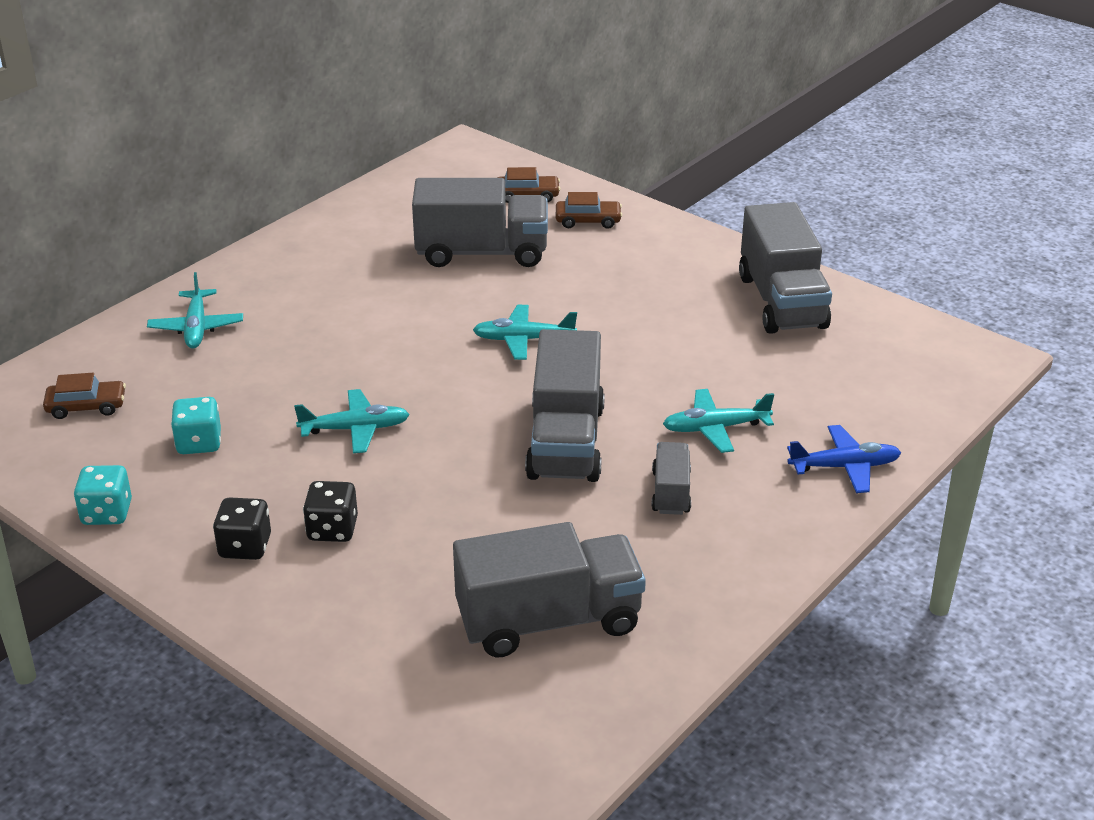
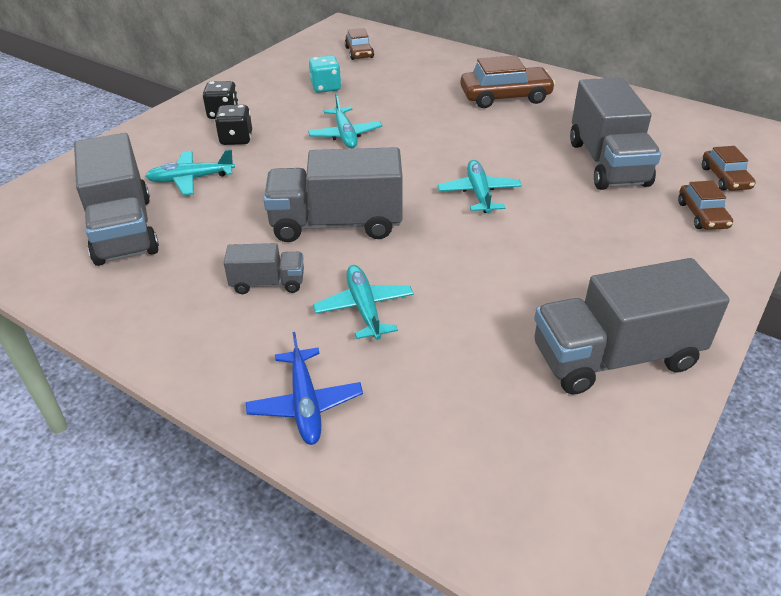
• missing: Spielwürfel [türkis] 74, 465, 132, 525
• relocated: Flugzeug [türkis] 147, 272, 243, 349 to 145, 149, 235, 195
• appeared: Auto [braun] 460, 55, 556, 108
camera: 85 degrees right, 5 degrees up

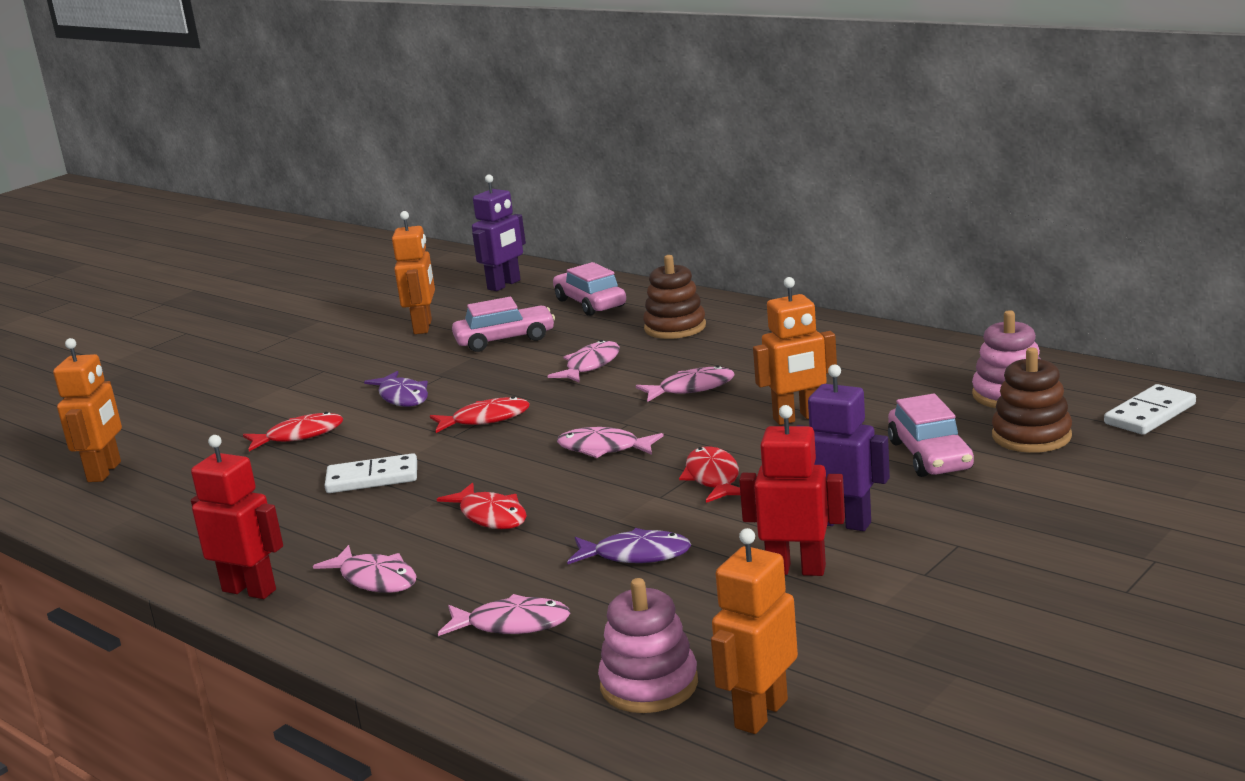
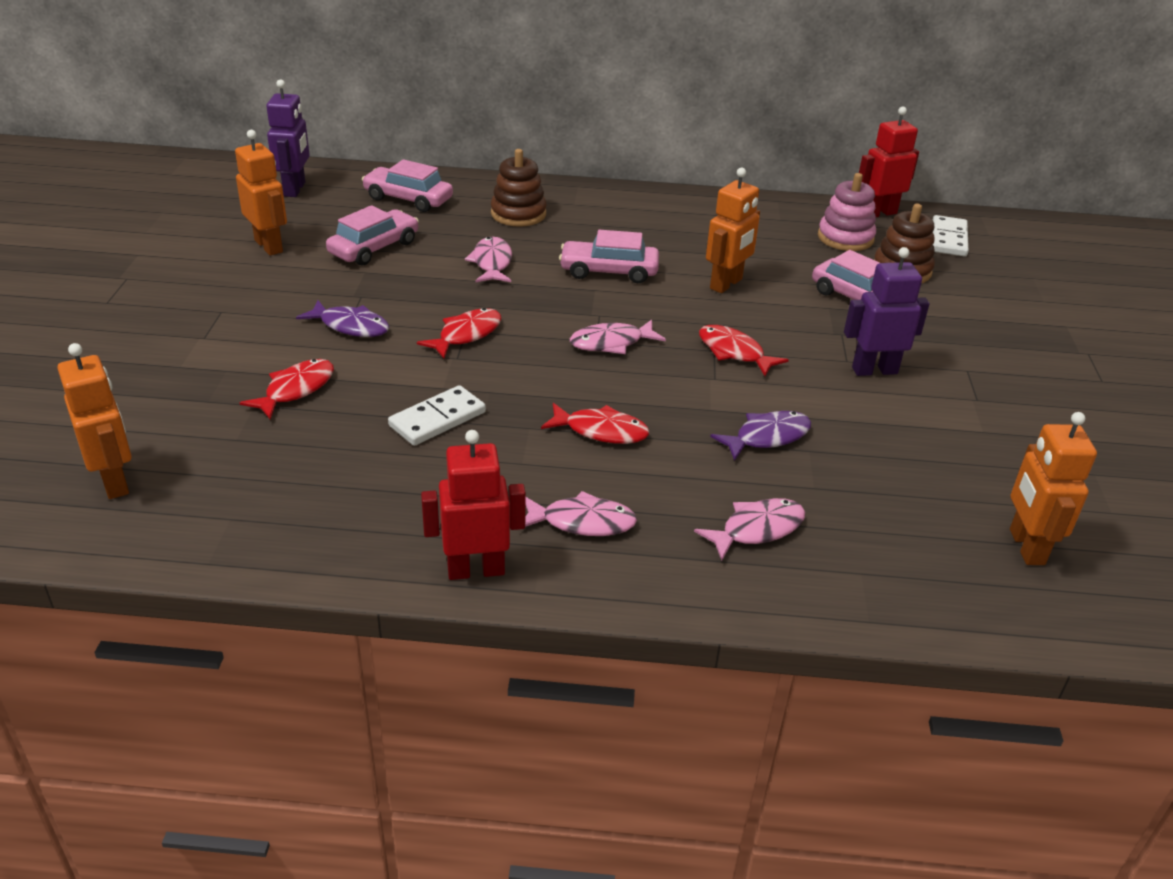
• missing: Stapelspielzeug [rosa] 598, 578, 698, 713
• exchanged: Fisch [rosa] 636, 366, 734, 402 to Auto [rosa] 559, 230, 659, 283
• relocated: Roboter [rot] 739, 405, 845, 576 to 859, 106, 919, 217
camera: 40 degrees left, 15 degrees up

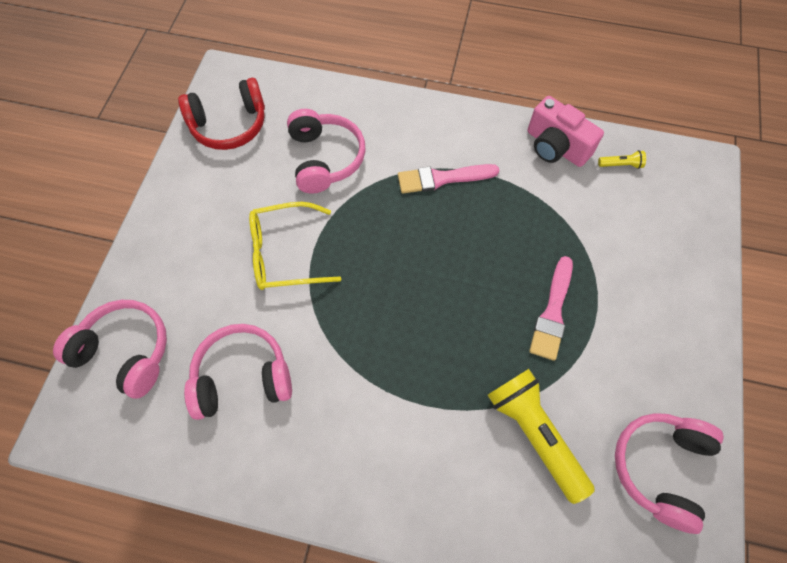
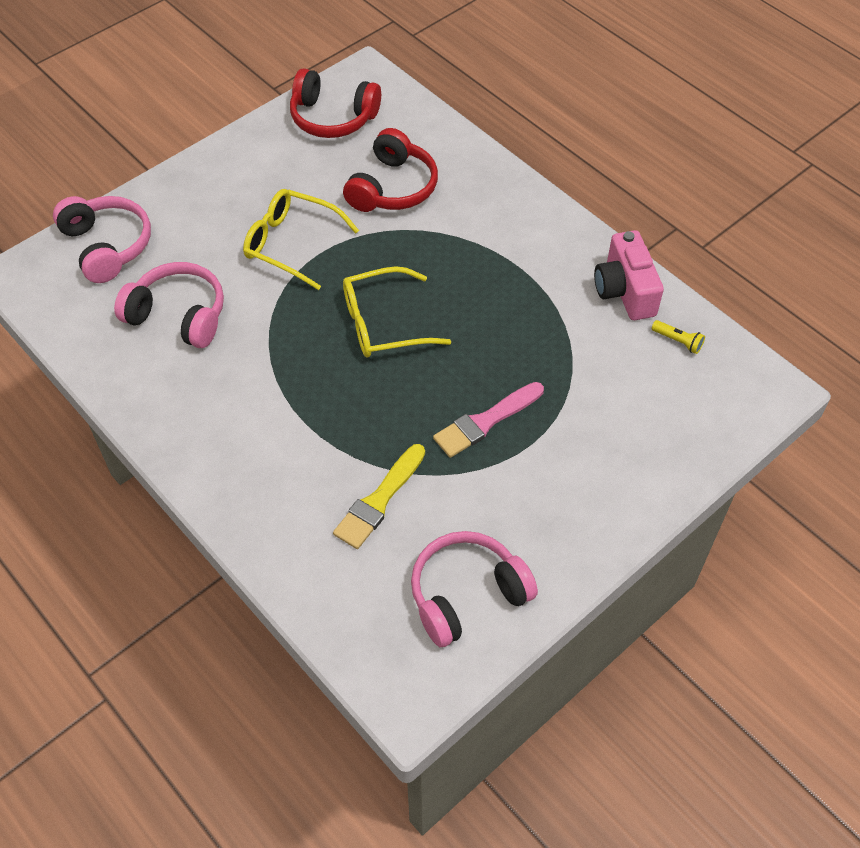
• colour: Kopfhörer [rosa] 287, 109, 365, 194 to Kopfhörer [rot] 343, 128, 438, 212
• missing: Pinsel [rosa] 398, 164, 499, 194
• exchanged: Taschenlampe [gelb] 488, 369, 595, 504 to Pinsel [gelb] 333, 444, 425, 549
• appeared: Brille [gelb] 343, 266, 451, 358
camera: 35 degrees right, 10 degrees down

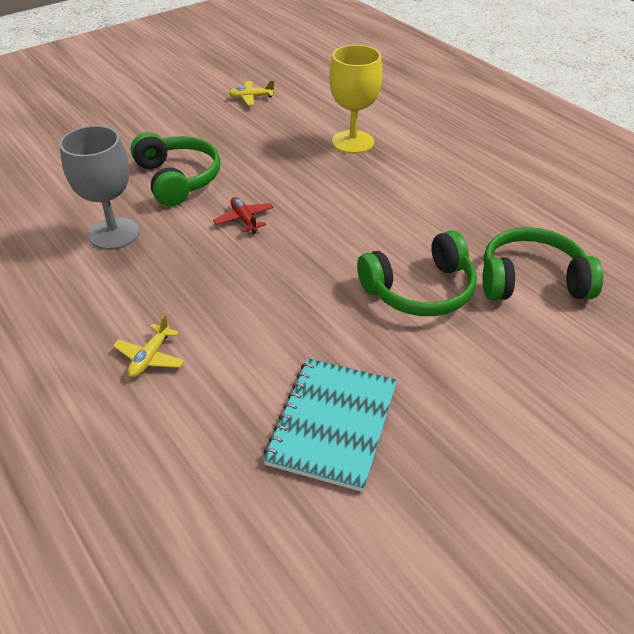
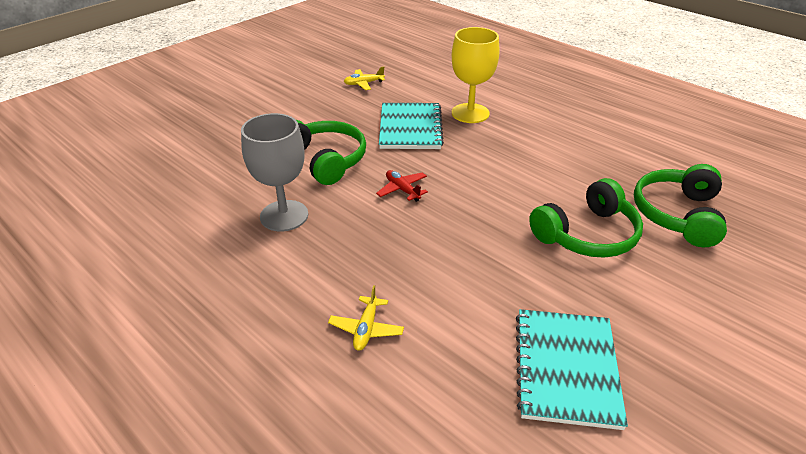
• spun: Kopfhörer [grün] 482, 227, 603, 300 = 634, 164, 727, 247 60 degrees counterclockwise
• appeared: Notizbuch [türkis] 379, 103, 444, 149
camera: 10 degrees left, 5 degrees down

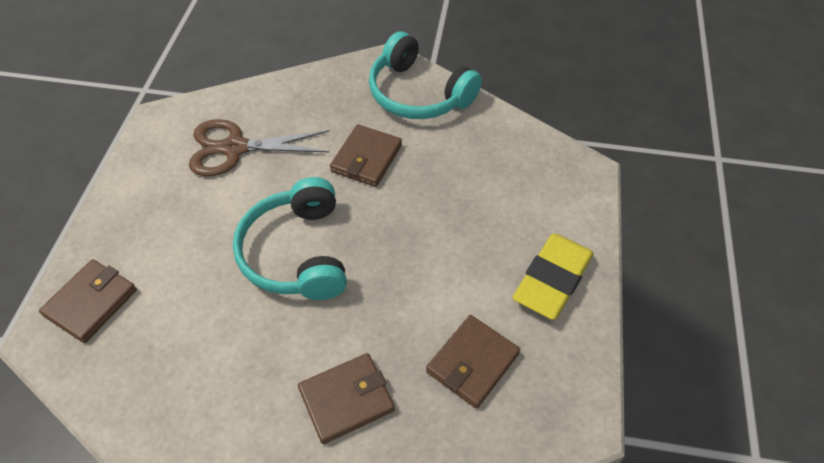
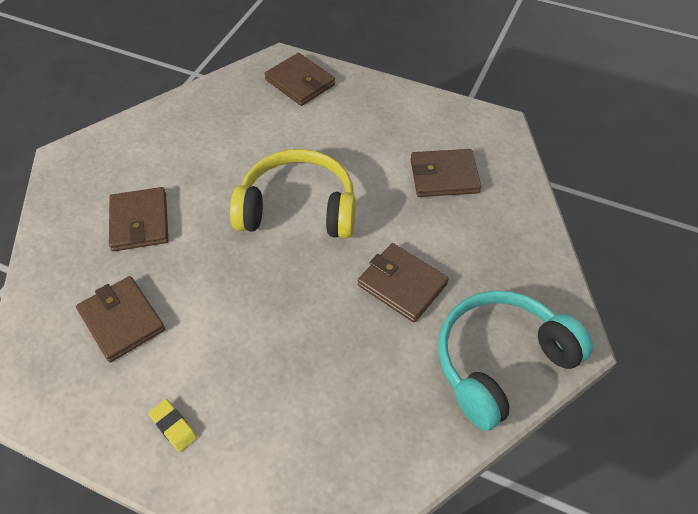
• exchanged: Schere [braun] 189, 119, 329, 176 to Geldbörse [braun] 410, 149, 481, 197
• colour: Kopfhörer [türkis] 233, 177, 347, 300 to Kopfhörer [gelb] 230, 149, 355, 238
• size: Radiergummi [gelb] 513, 234, 594, 320 = 148, 399, 197, 452 x0.44
camera: 105 degrees right, 0 degrees up

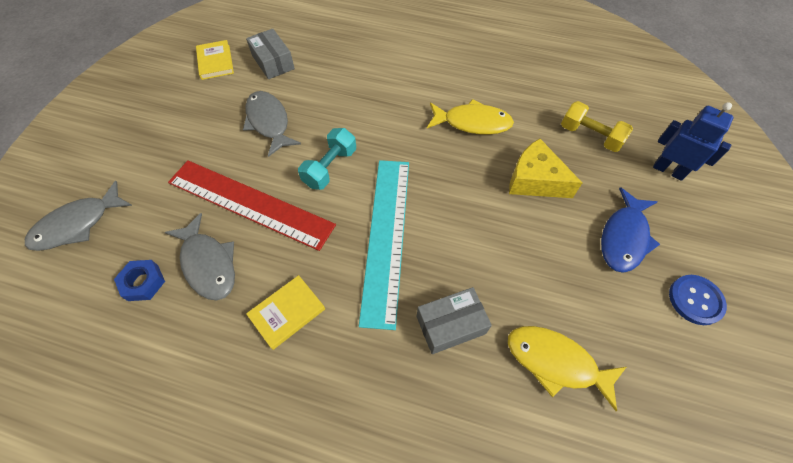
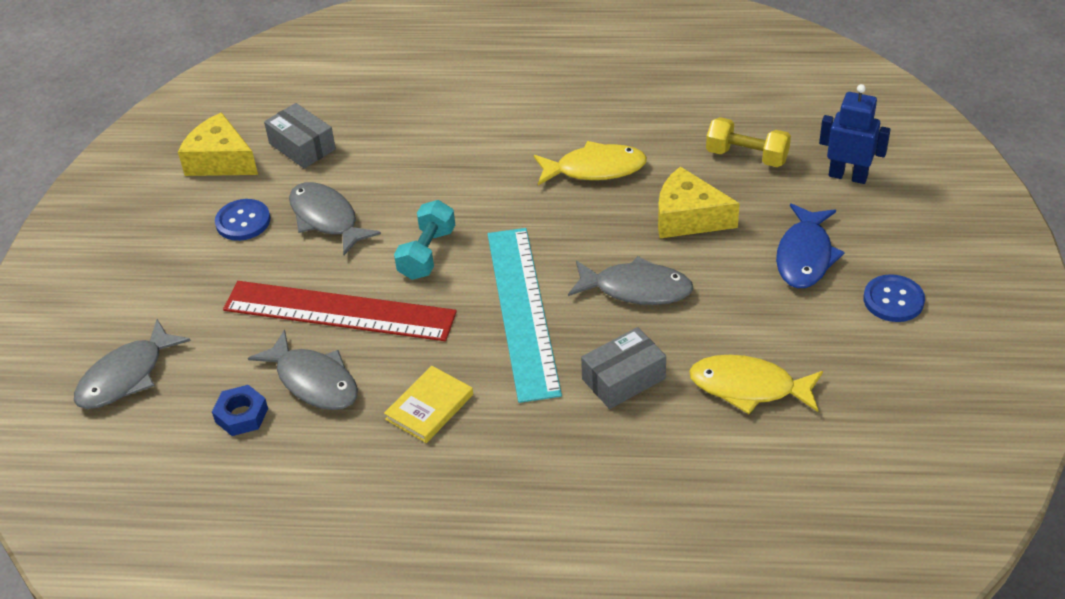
• exchanged: Buch [gelb] 196, 40, 234, 80 to Käse [gelb] 178, 112, 258, 176
• appeared: Knopf [blau] 215, 199, 270, 241
• appeared: Fisch [grau] 568, 256, 694, 305
camera: 10 degrees left, 15 degrees down

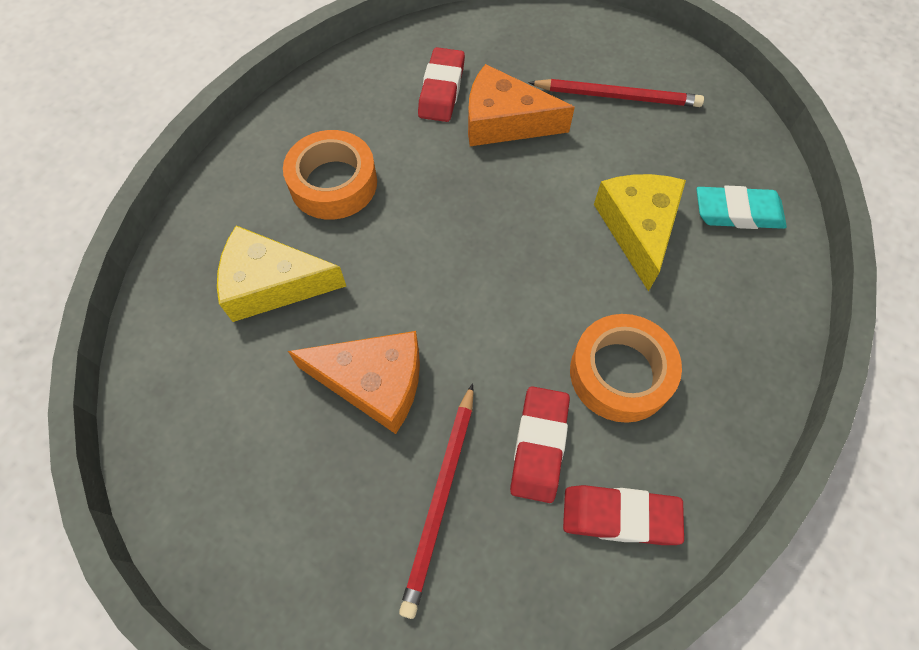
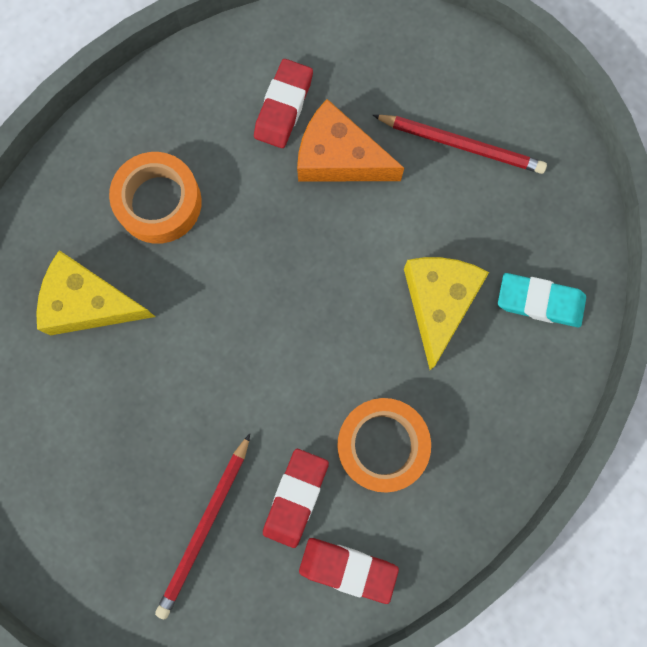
• missing: Käse [orange] 288, 331, 420, 434
camera: 10 degrees right, 15 degrees up

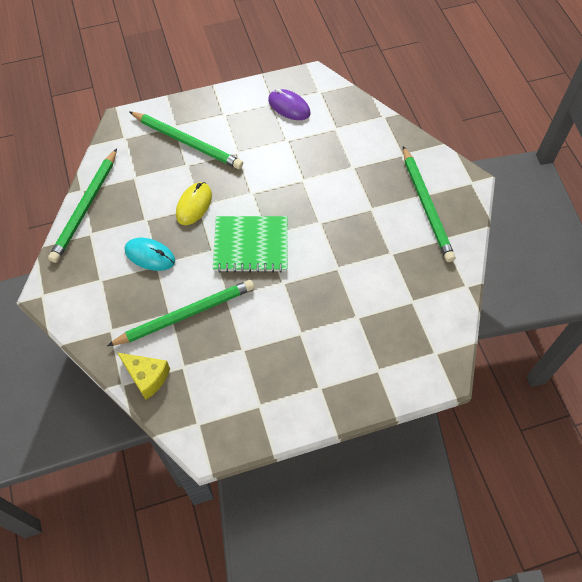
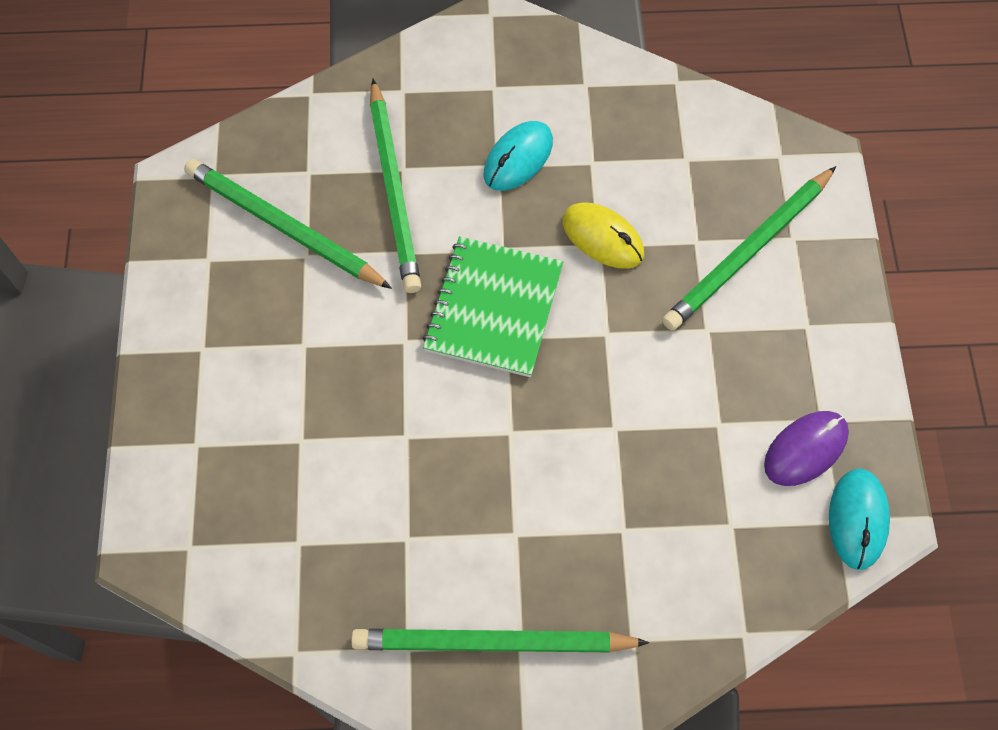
• relocated: Bleistift [grün] 48, 148, 117, 263 to 184, 159, 392, 289
• missing: Käse [gelb] 118, 353, 170, 400
• appeared: Computermaus [türkis] 829, 469, 890, 570
camera: 105 degrees right, 5 degrees up

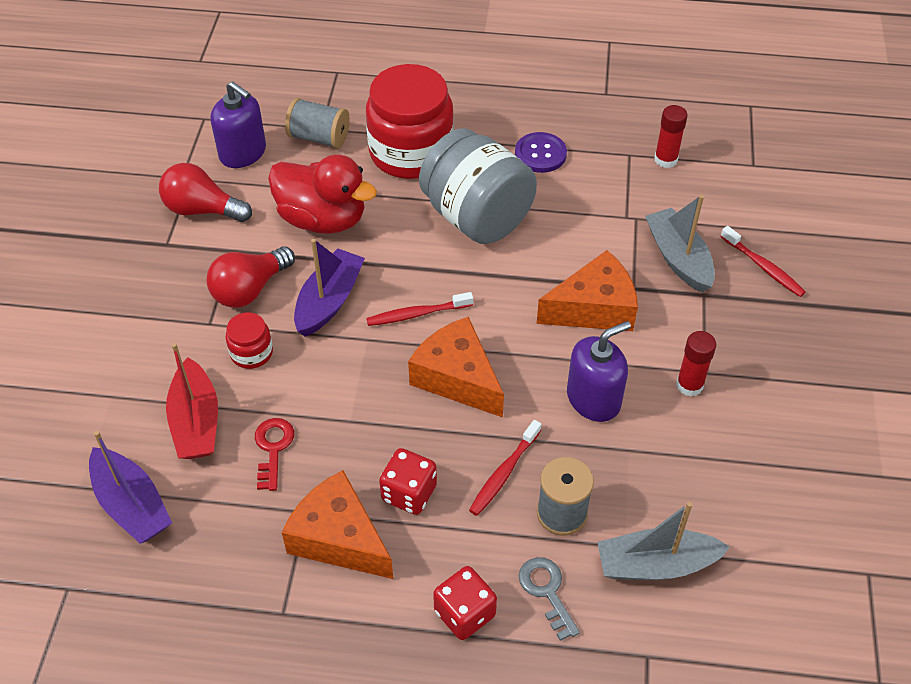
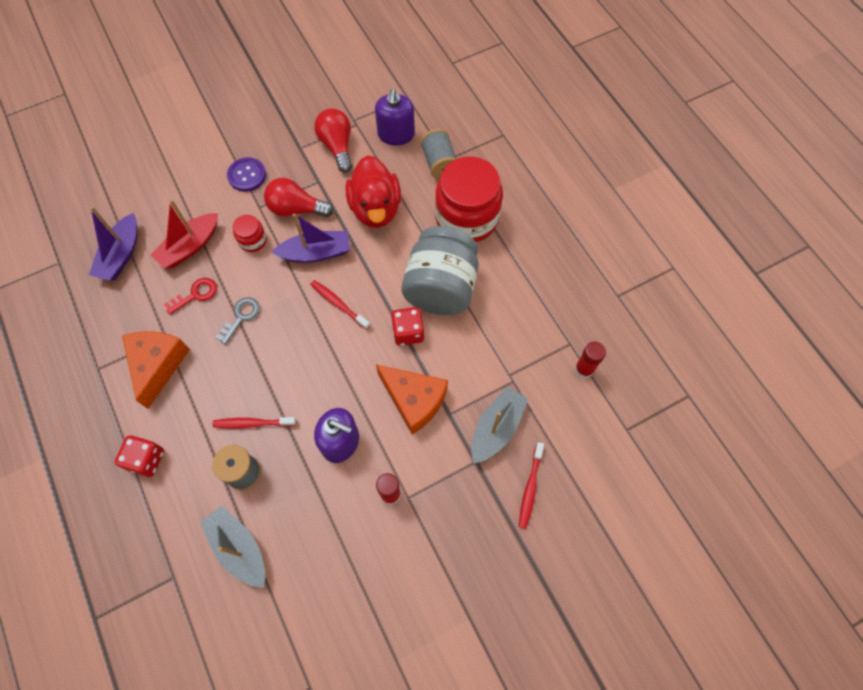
• relocated: Spielwürfel [rot] 379, 448, 437, 515 to 391, 307, 424, 346
• missing: Käse [orange] 408, 317, 504, 417
• relocated: Knopf [lila] 515, 132, 567, 173 to 227, 157, 266, 192
• relocated: Schlüssel [grau] 519, 557, 580, 641 to 215, 297, 260, 345
camera: 55 degrees right, 15 degrees up

